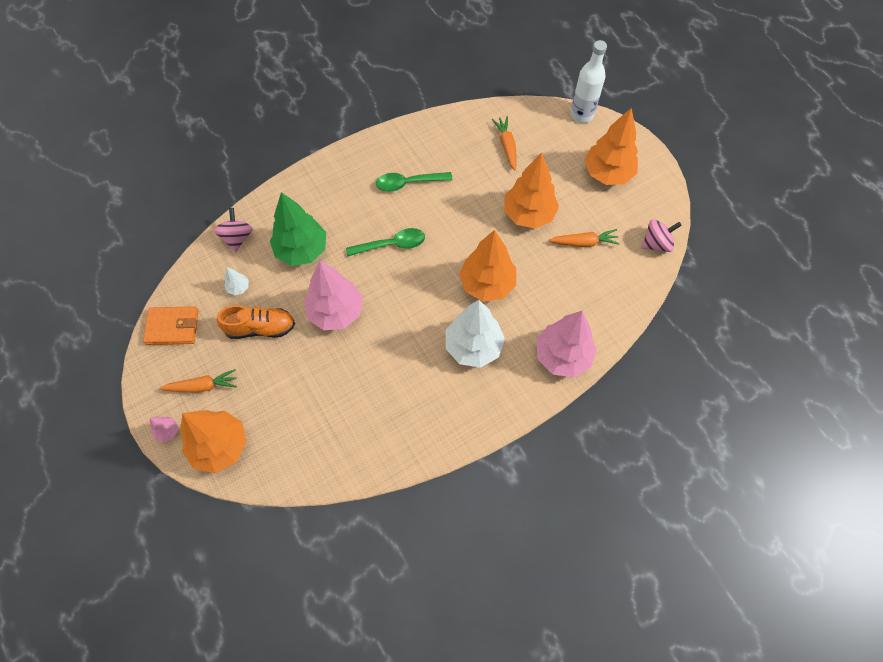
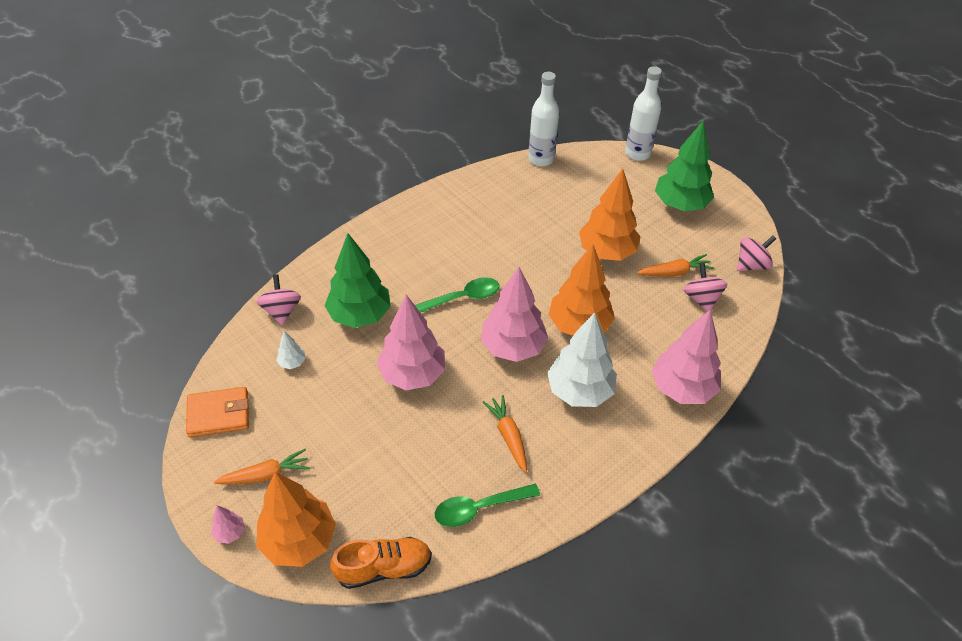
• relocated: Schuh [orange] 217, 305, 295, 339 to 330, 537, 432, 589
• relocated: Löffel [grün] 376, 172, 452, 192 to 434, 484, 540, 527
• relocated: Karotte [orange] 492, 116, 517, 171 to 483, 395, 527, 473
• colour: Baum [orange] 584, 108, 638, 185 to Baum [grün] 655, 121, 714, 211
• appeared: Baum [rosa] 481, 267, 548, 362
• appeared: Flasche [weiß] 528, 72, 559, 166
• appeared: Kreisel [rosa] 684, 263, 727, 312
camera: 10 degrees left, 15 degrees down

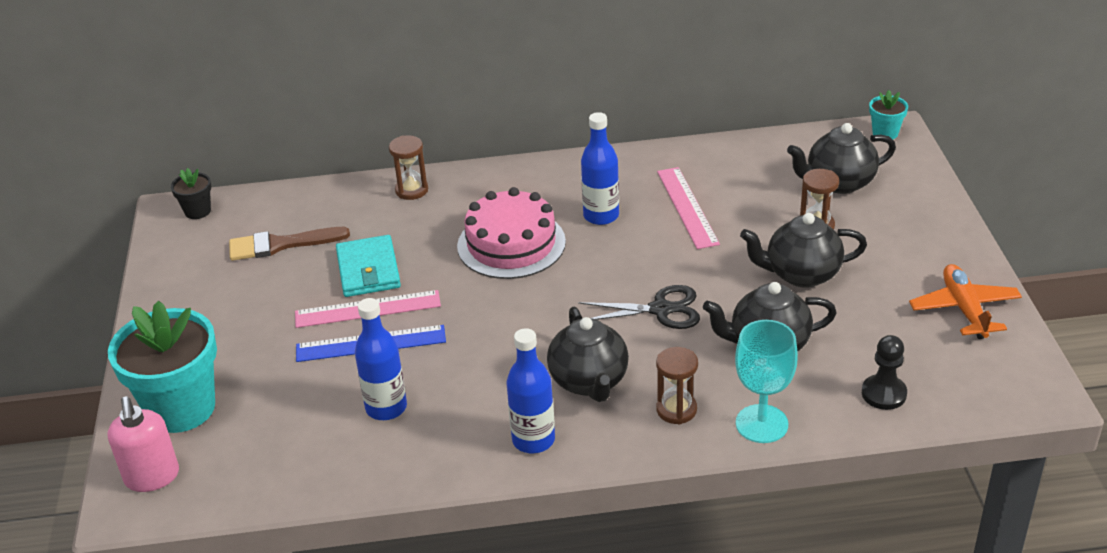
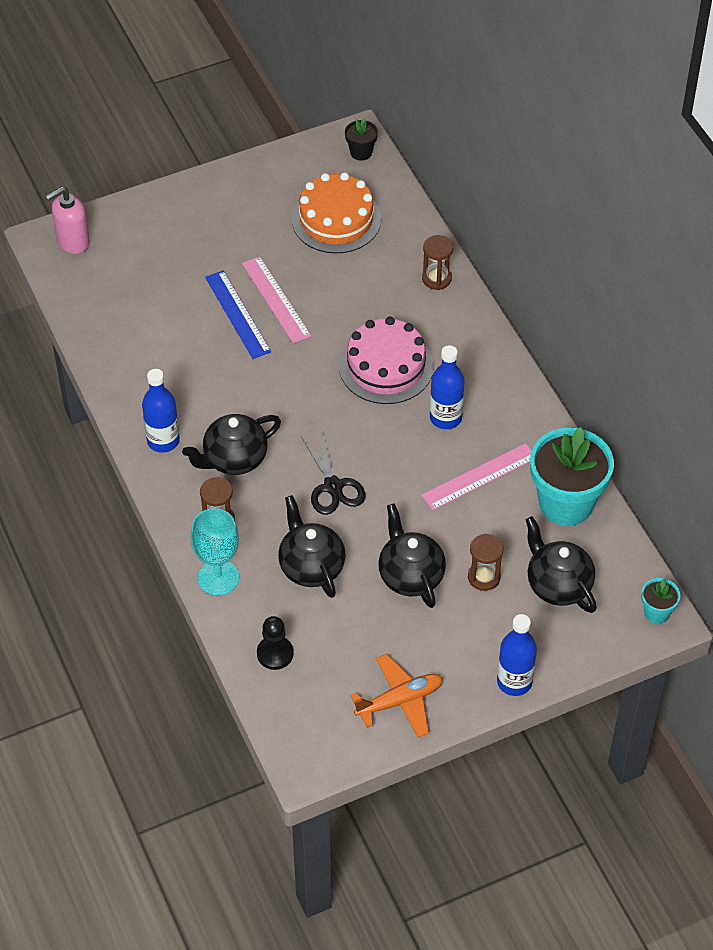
• relocated: Blumentopf [türkis] 108, 300, 217, 433 to 530, 427, 614, 526
• exchanged: Pinsel [braun] 229, 227, 350, 261 to Kuchen [orange] 292, 172, 381, 253
• missing: Geldbörse [türkis] 336, 235, 401, 297
• relocated: Flasche [blau] 355, 298, 407, 420 to 497, 614, 537, 696
camera: 70 degrees right, 15 degrees up

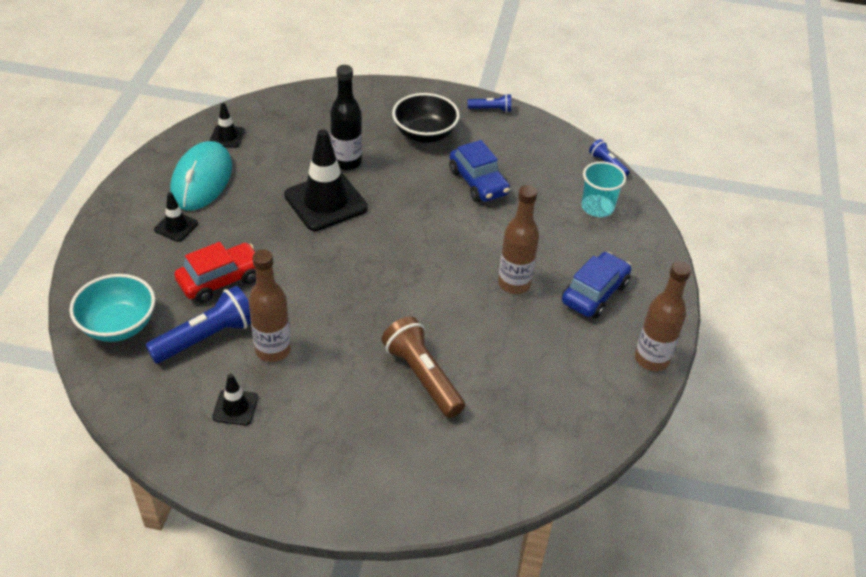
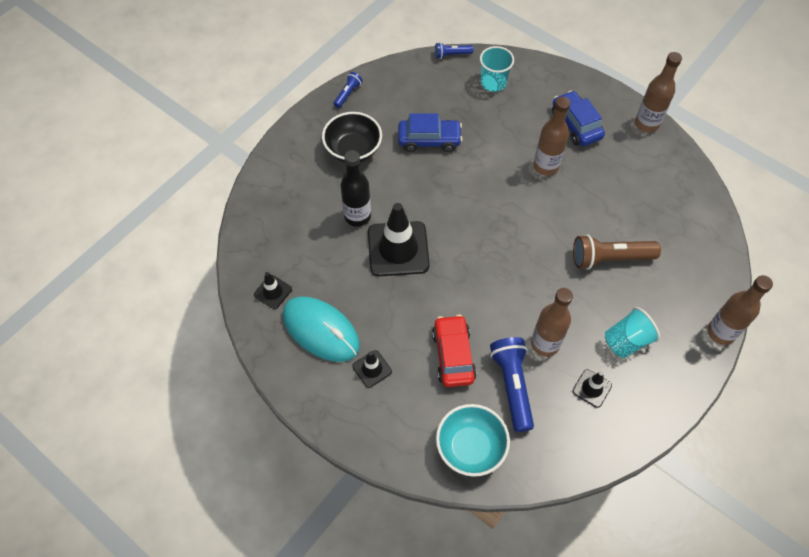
• appeared: Becher [türkis] 605, 307, 660, 358
• appeared: Flasche [braun] 707, 275, 773, 345
camera: 60 degrees left, 15 degrees up

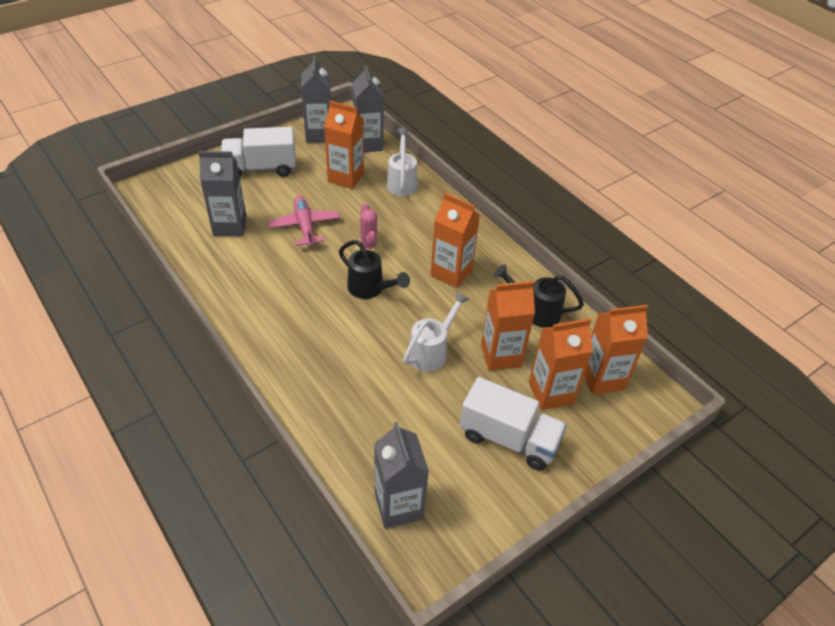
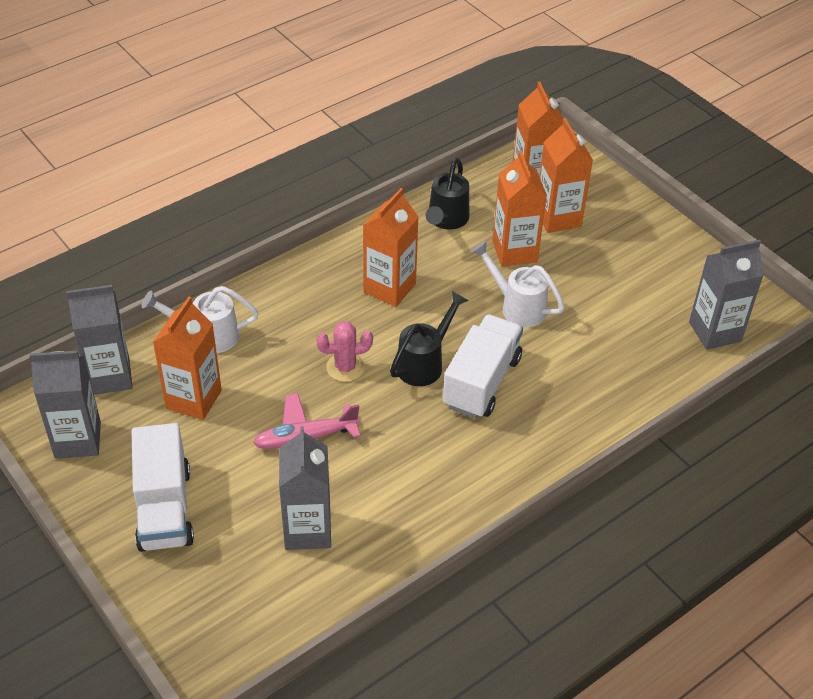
• relocated: Lastwagen [weiß] 459, 377, 567, 470 to 443, 314, 523, 418
camera: 90 degrees left, 0 degrees up

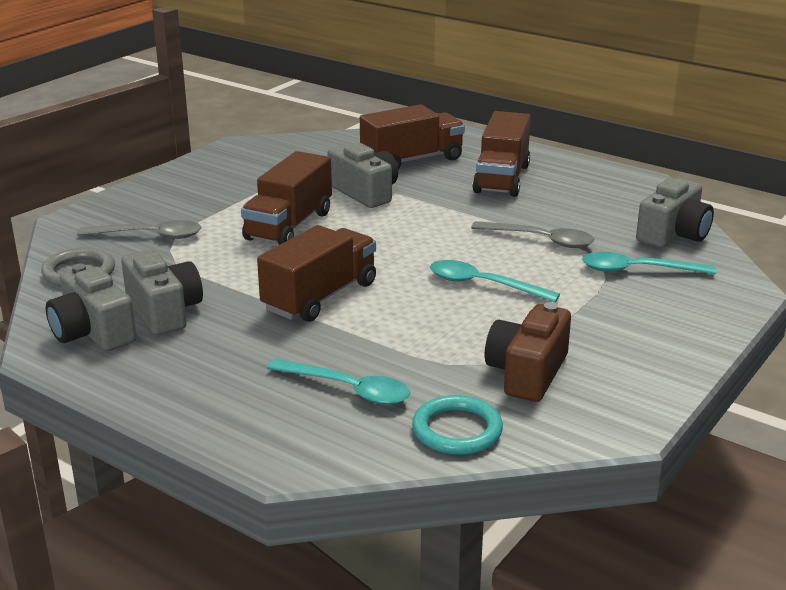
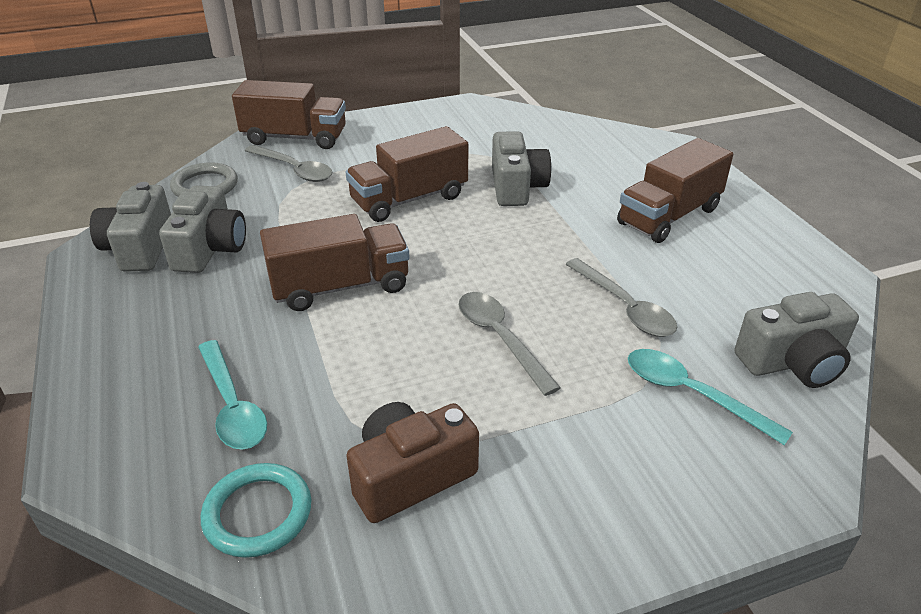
• relocated: Lastwagen [braun] 360, 104, 465, 170 to 232, 80, 346, 149
• colour: Löffel [türkis] 430, 260, 560, 302 to Löffel [grau] 459, 292, 561, 396
camera: 35 degrees right, 10 degrees up

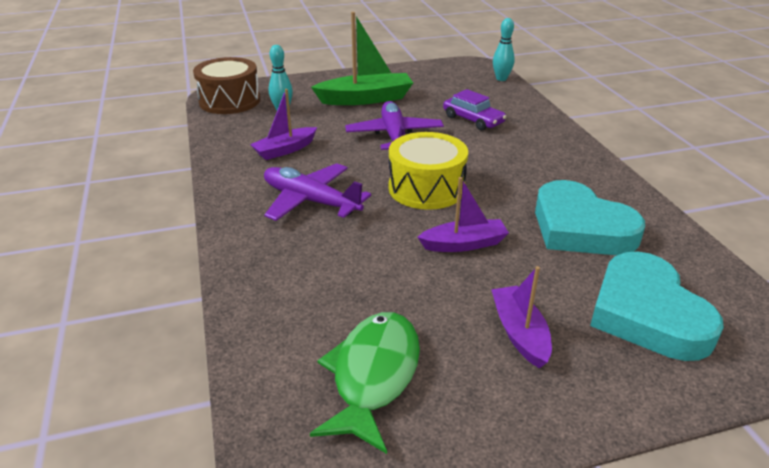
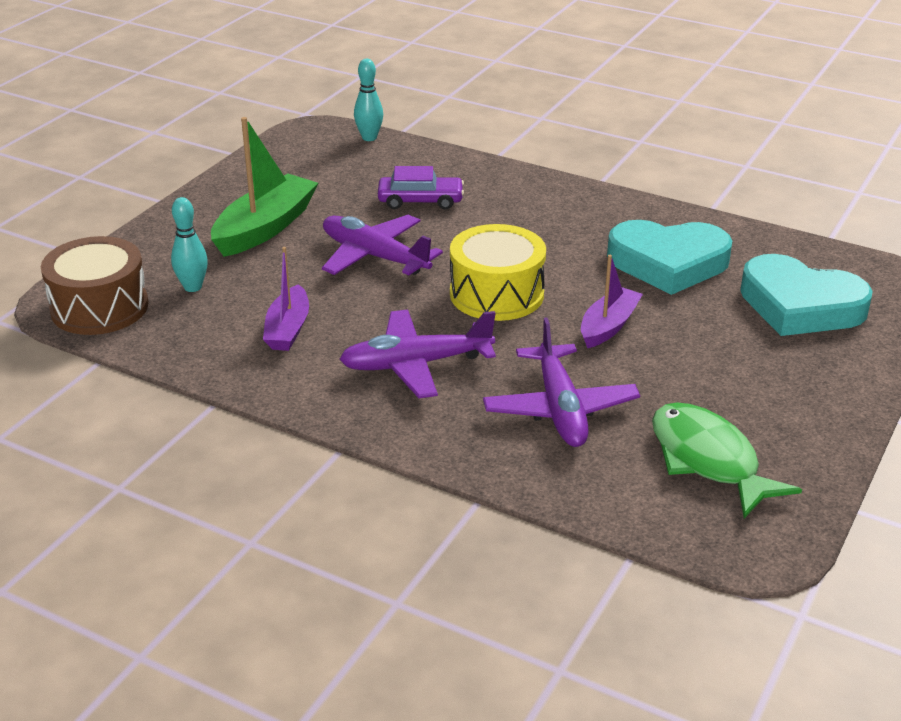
• missing: Boot [lila] 491, 266, 552, 369
• appeared: Flugzeug [lila] 483, 318, 640, 447
camera: 45 degrees left, 0 degrees up

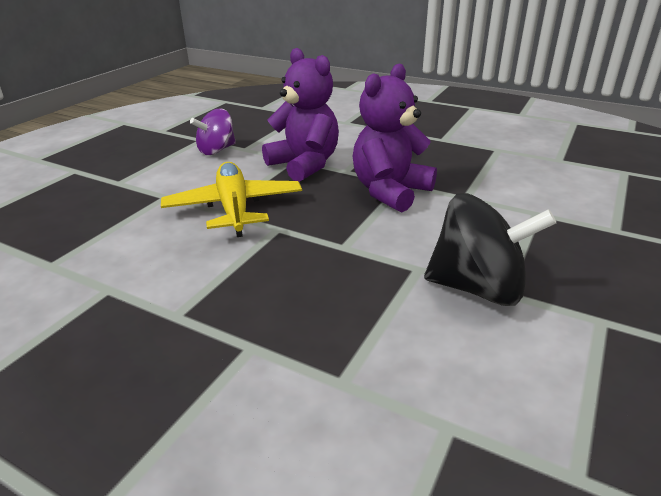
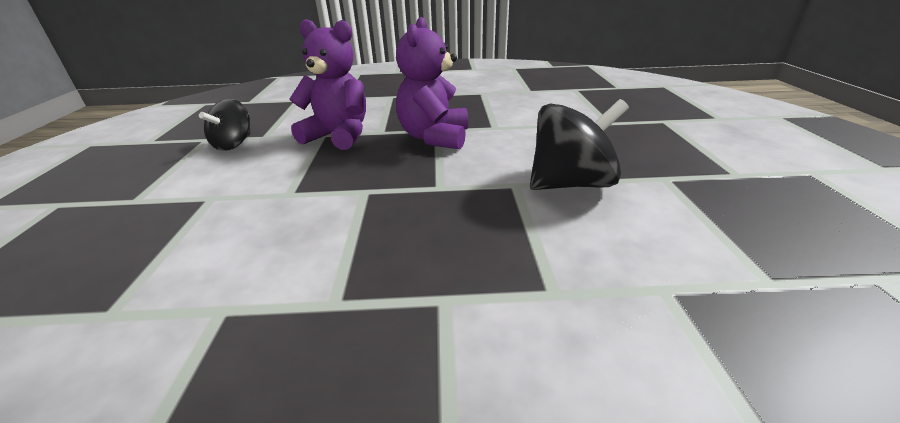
• missing: Flugzeug [gelb] 161, 162, 302, 237
• colour: Kreisel [lila] 190, 108, 236, 155 to Kreisel [schwarz] 199, 99, 251, 151
camera: 30 degrees left, 0 degrees up

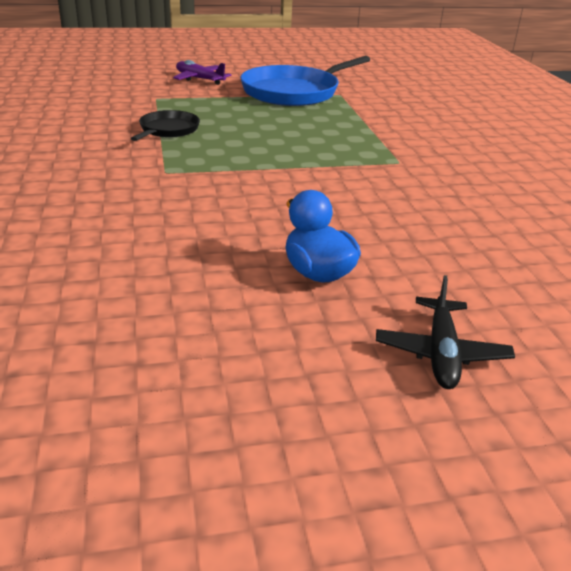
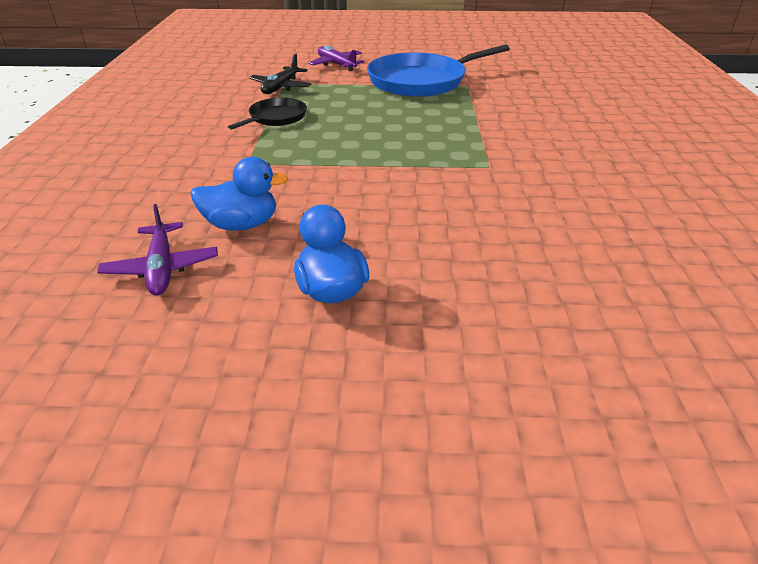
• relocated: Flugzeug [schwarz] 376, 275, 515, 389 to 249, 54, 311, 94
• appeared: Flugzeug [lila] 97, 204, 218, 295
• appeared: Ente [blau] 191, 157, 289, 231
camera: 15 degrees right, 5 degrees up

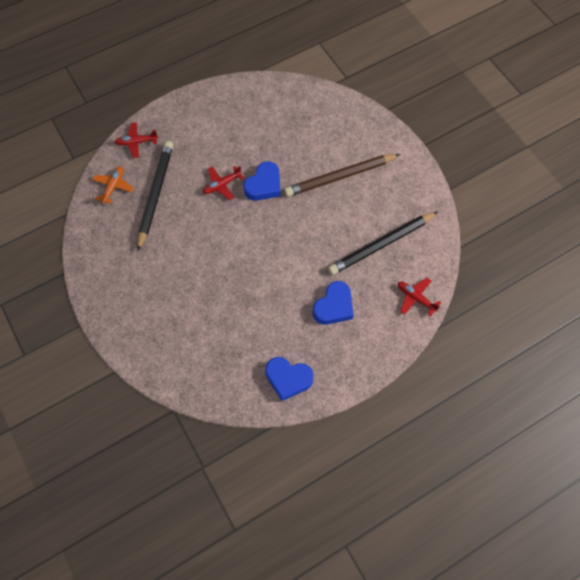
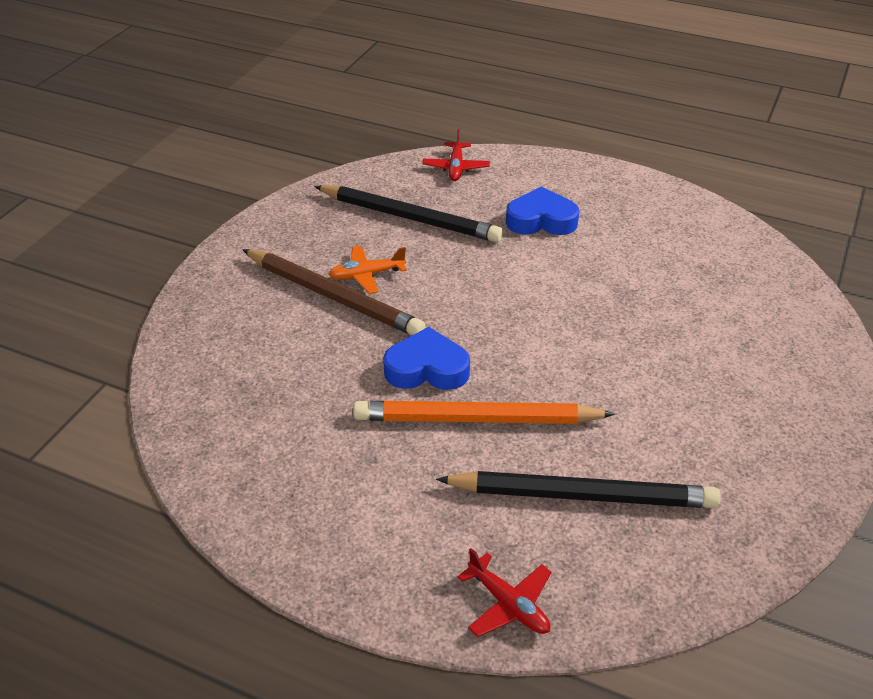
• relocated: Flugzeug [orange] 92, 166, 134, 204 to 329, 246, 407, 294
• spun: Bleistift [schwarz] 137, 141, 173, 251 = 436, 471, 721, 508 150 degrees counterclockwise
• exchanged: Flugzeug [rot] 203, 166, 244, 200 to Bleistift [orange] 353, 401, 615, 424
• missing: Herz [blau] 265, 357, 314, 401
camera: 125 degrees left, 25 degrees down

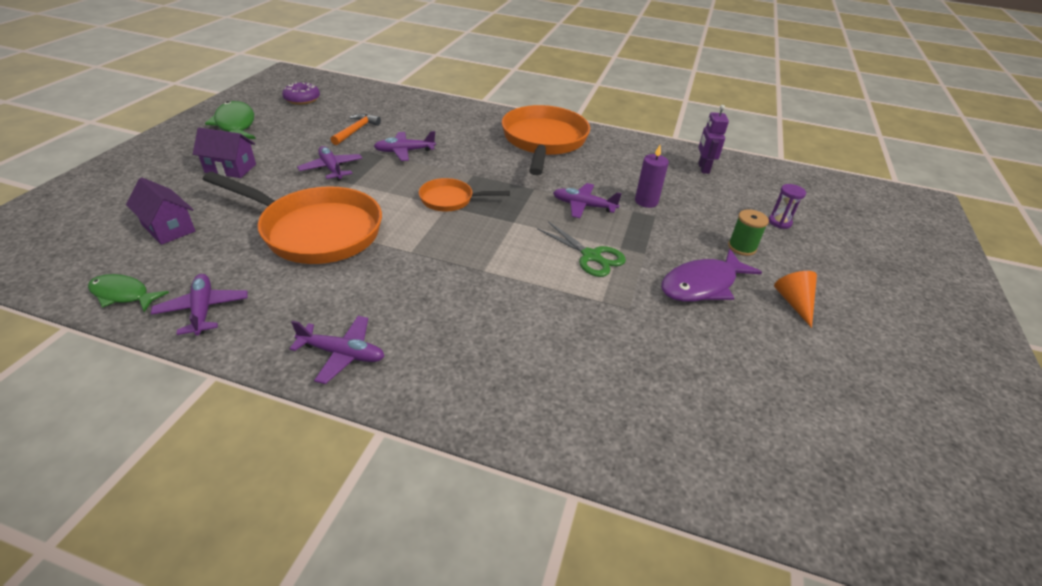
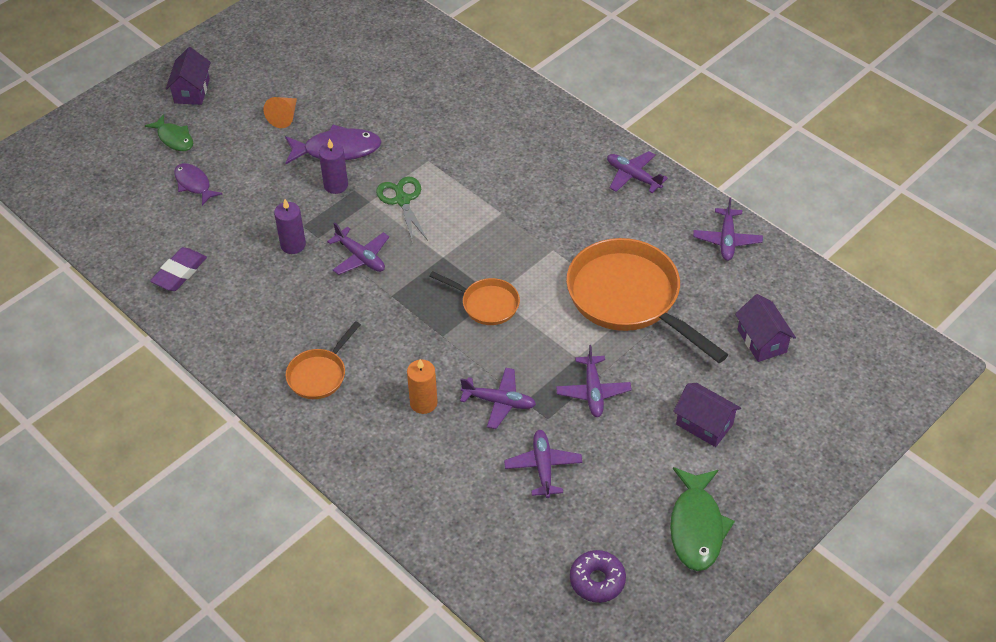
• relocated: Fisch [grün] 88, 274, 169, 312 to 145, 114, 193, 151
• exchanged: Hammer [orange] 331, 114, 381, 145 to Flugzeug [lila] 504, 430, 582, 498
• size: Pfanne [orange] 502, 105, 590, 175 = 286, 321, 361, 399 x0.50
• exchanged: Roboter [lila] 698, 105, 729, 174 to Radiergummi [lila] 150, 247, 207, 291
• missing: Garnrolle [grün] 728, 209, 769, 256
• exchanged: Sanduhr [lila] 769, 184, 806, 229 to Fisch [lila] 174, 163, 223, 206
• appeared: Haus [lila] 166, 47, 211, 105
• appeared: Kerze [lila] 319, 138, 348, 194
• appeared: Kerze [orange] 407, 359, 438, 414
camera: 150 degrees left, 10 degrees up

